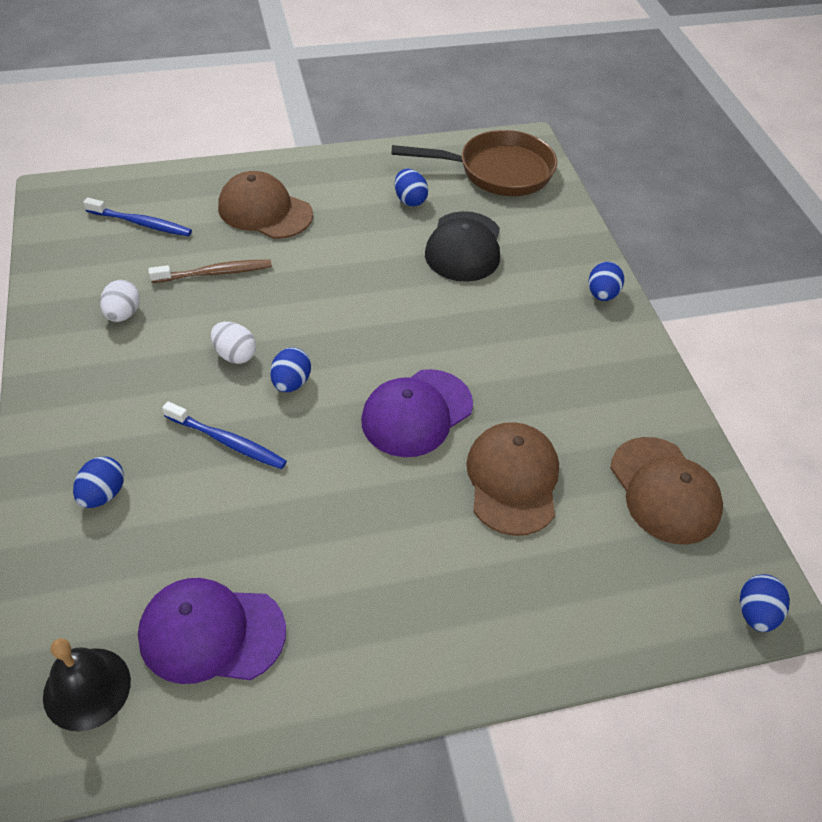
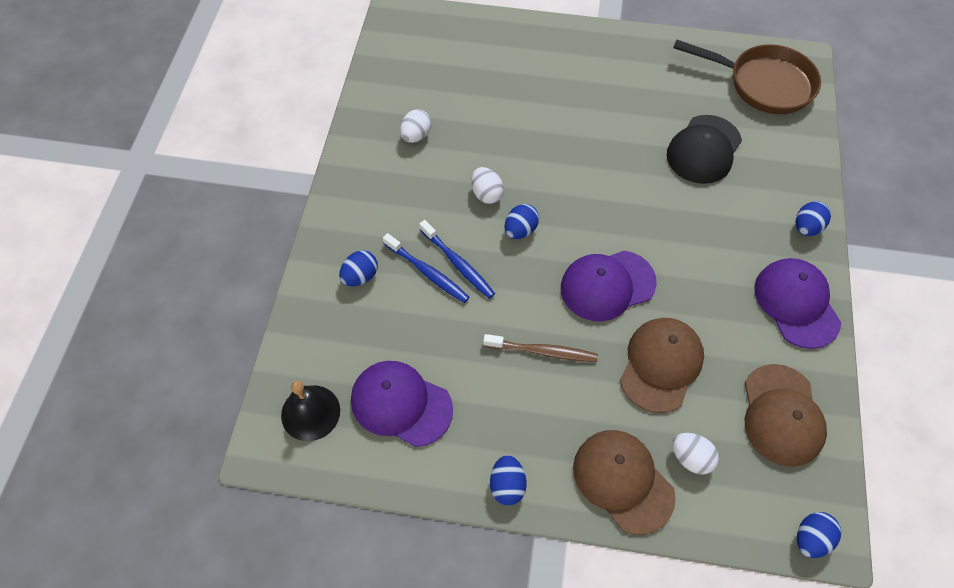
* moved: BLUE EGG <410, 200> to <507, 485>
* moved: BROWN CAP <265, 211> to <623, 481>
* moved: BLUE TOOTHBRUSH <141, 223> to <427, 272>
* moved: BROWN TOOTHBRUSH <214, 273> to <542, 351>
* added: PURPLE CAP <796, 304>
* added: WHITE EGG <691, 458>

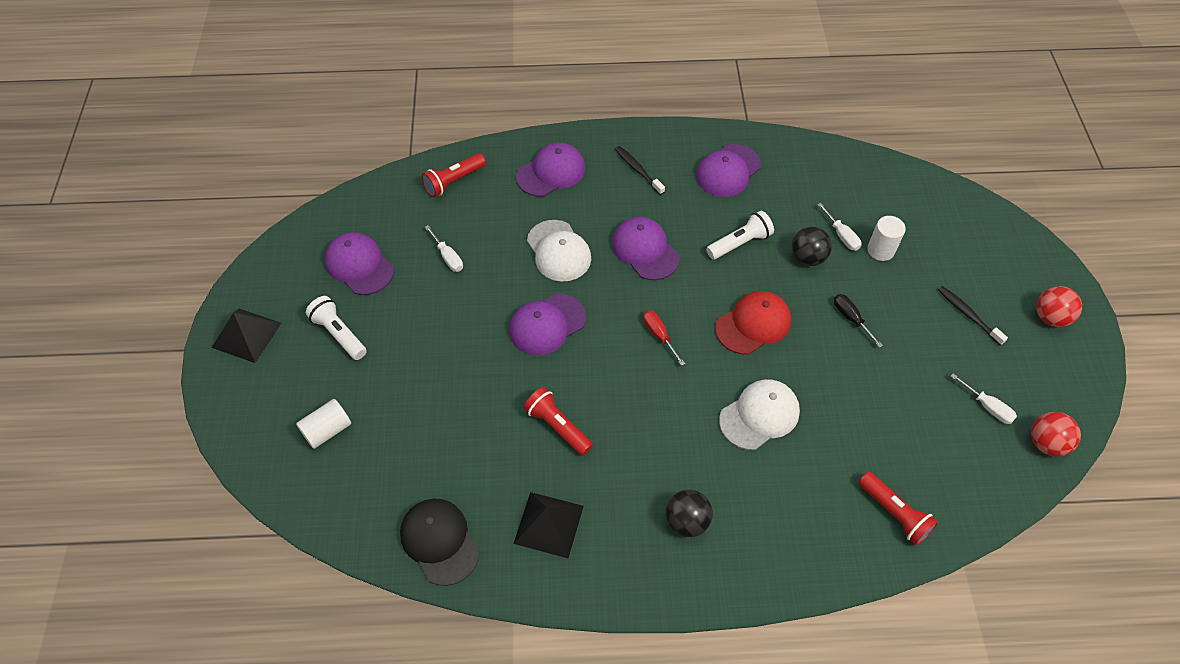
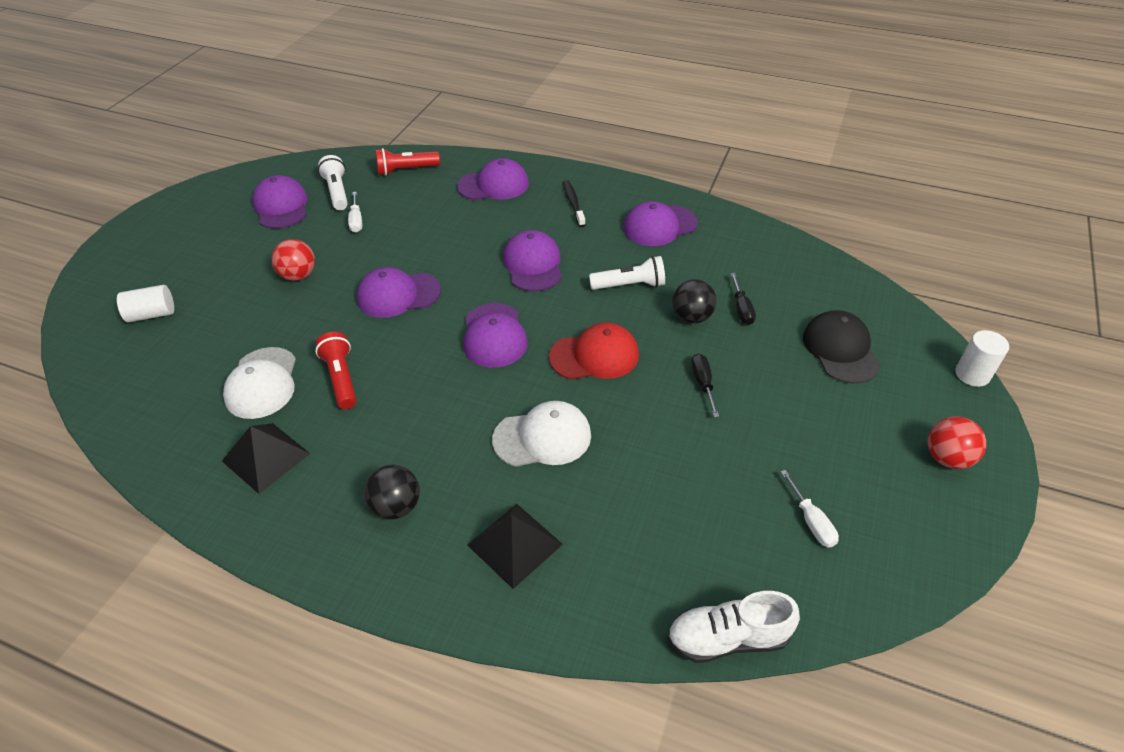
* recoloured: WHITE SCREWDRIVER <841, 235> to BLACK SCREWDRIVER <741, 309>
* moved: WHITE CYLINDER <880, 250> to <972, 374>
* moved: WHITE CAP <558, 251> to <262, 383>
* removed: BLACK TOOTHBRUSH <968, 315>
* moved: WHITE FLASHLIGHT <339, 334> to <337, 192>
* moved: BLACK PYRAMID <246, 335> to <514, 544>
* replaced: RED SCREWDRIVER <659, 335> to PURPLE CAP <494, 336>
* moved: RED BALL <1046, 443> to <298, 275>
* removed: RED FLASHLIGHT <894, 513>
* moved: BLACK CAP <439, 541> to <840, 350>
* added: WHITE SHOE <727, 638>

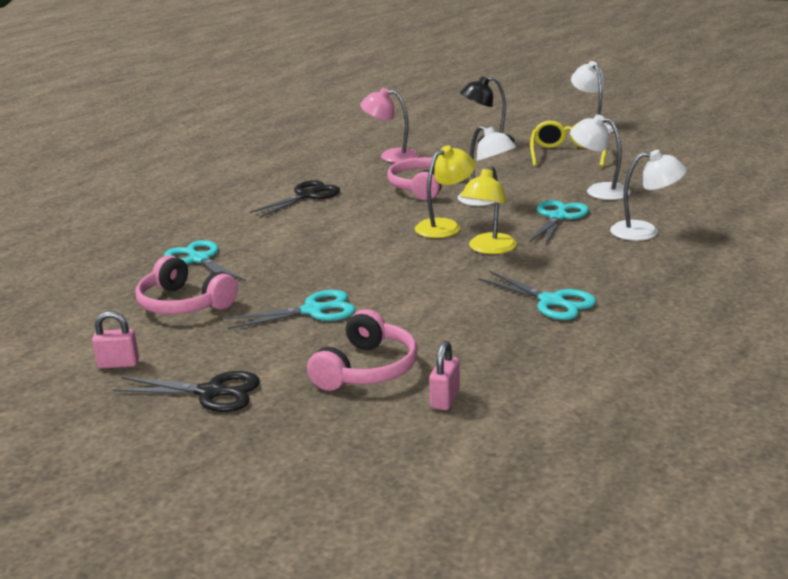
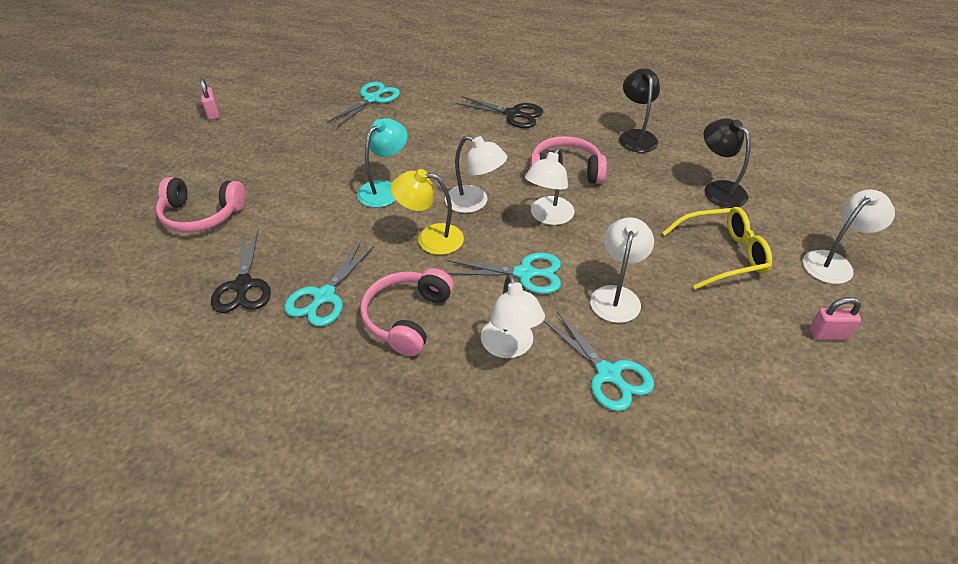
* recoloured: PINK LAMP <391, 156> to BLACK LAMP <636, 136>
* recoloured: YELLOW LAMP <445, 226> to WHITE LAMP <474, 202>
* moved: PINK HEADPHONES <184, 304> to <407, 318>
* moved: TURQUOISE SCISSORS <313, 311> to <608, 374>
* moved: PINK PADLOCK <445, 399> to <828, 334>
* moved: BLACK SCISSORS <211, 393> to <243, 286>
* added: TURQUOISE LAMP <384, 189>

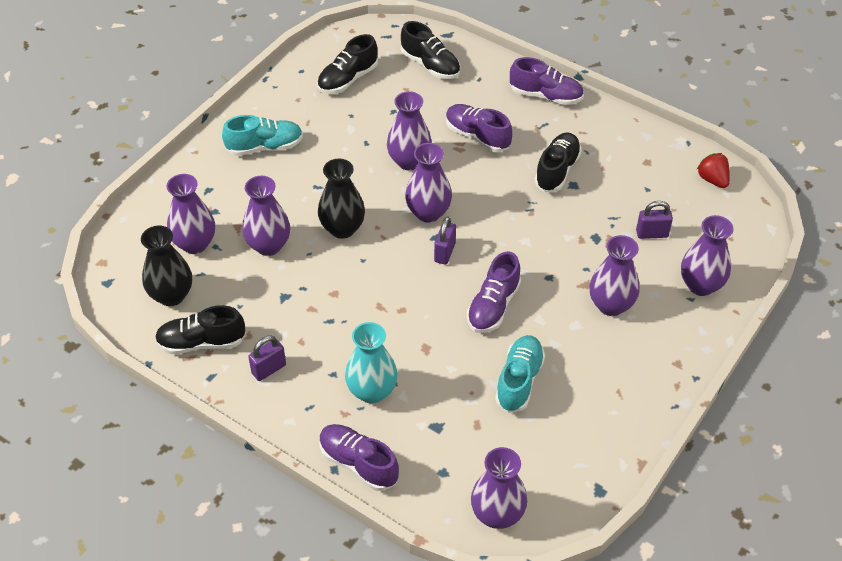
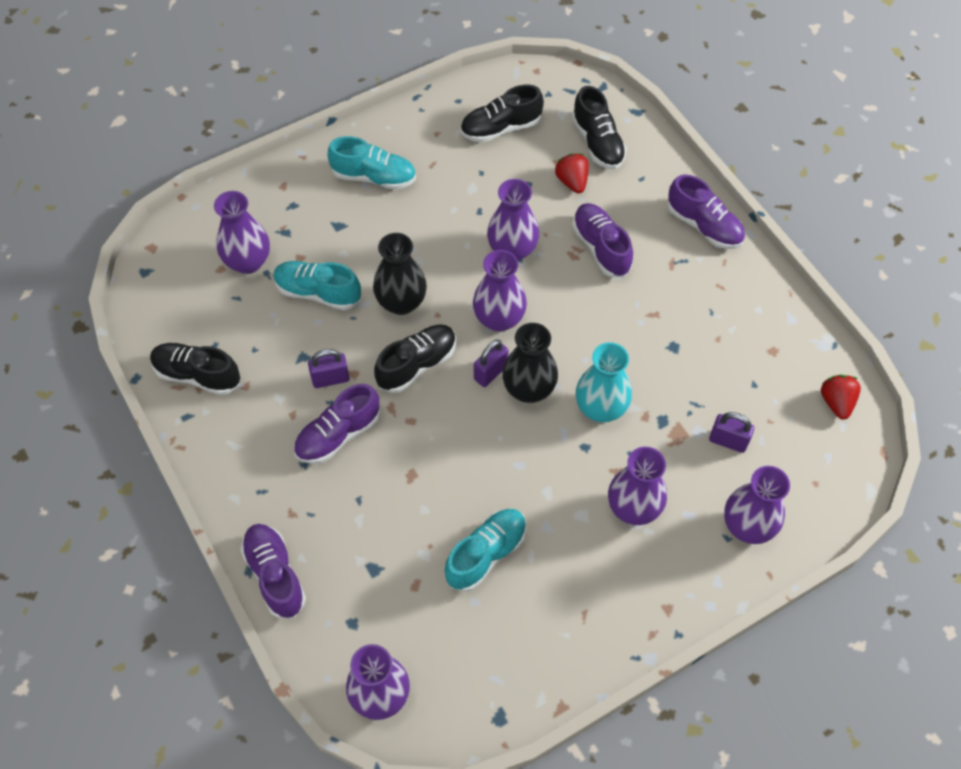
* moved: BLACK SHOE <557, 170> to <417, 364>
* replaced: PURPLE VASE <268, 245> to TURQUOISE SHOE <318, 292>
* moved: BLACK VASE <171, 295> to <529, 389>
* moved: PURPLE SHOE <493, 306> to <338, 435>
* moved: TURQUOISE VASE <372, 391> to <600, 408>
* moved: PURPLE PADLOCK <269, 369> to <330, 379>
* added: RED STRAWBERRY <572, 181>

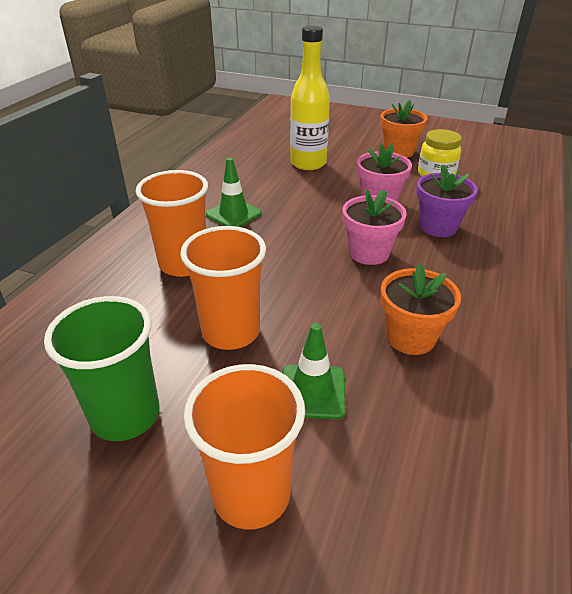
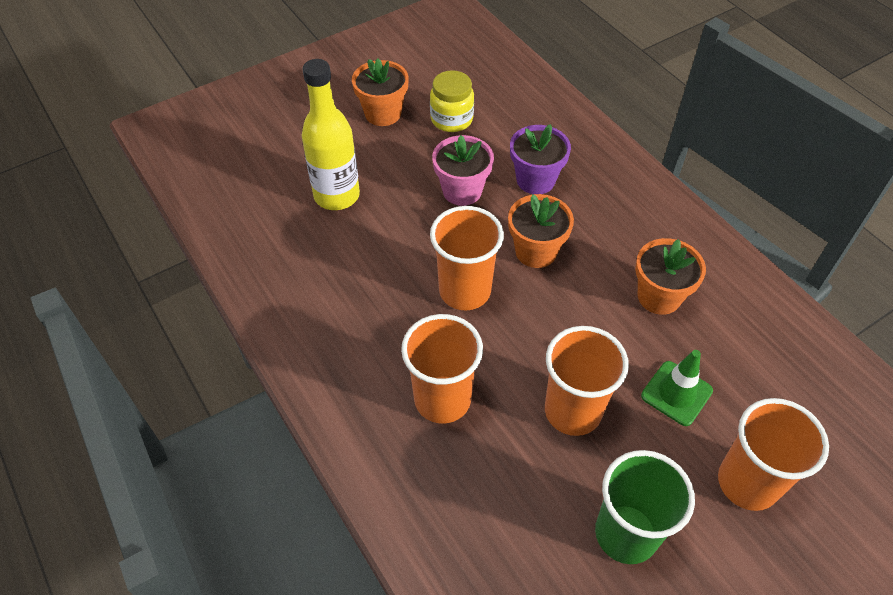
* removed: GREEN TRAFFIC CONE <233, 214>
* recoloured: PINK FLOWER POT <369, 253> to ORANGE FLOWER POT <536, 251>
* added: ORANGE CUP <465, 291>

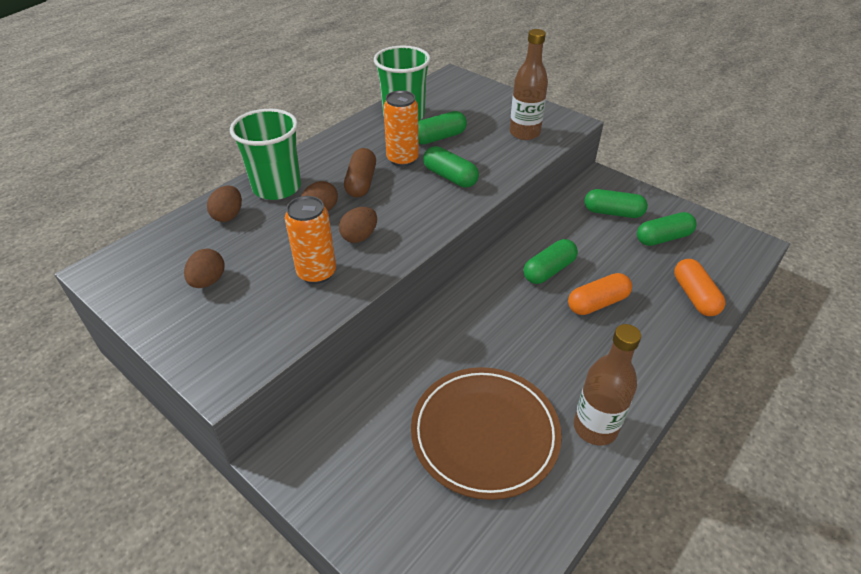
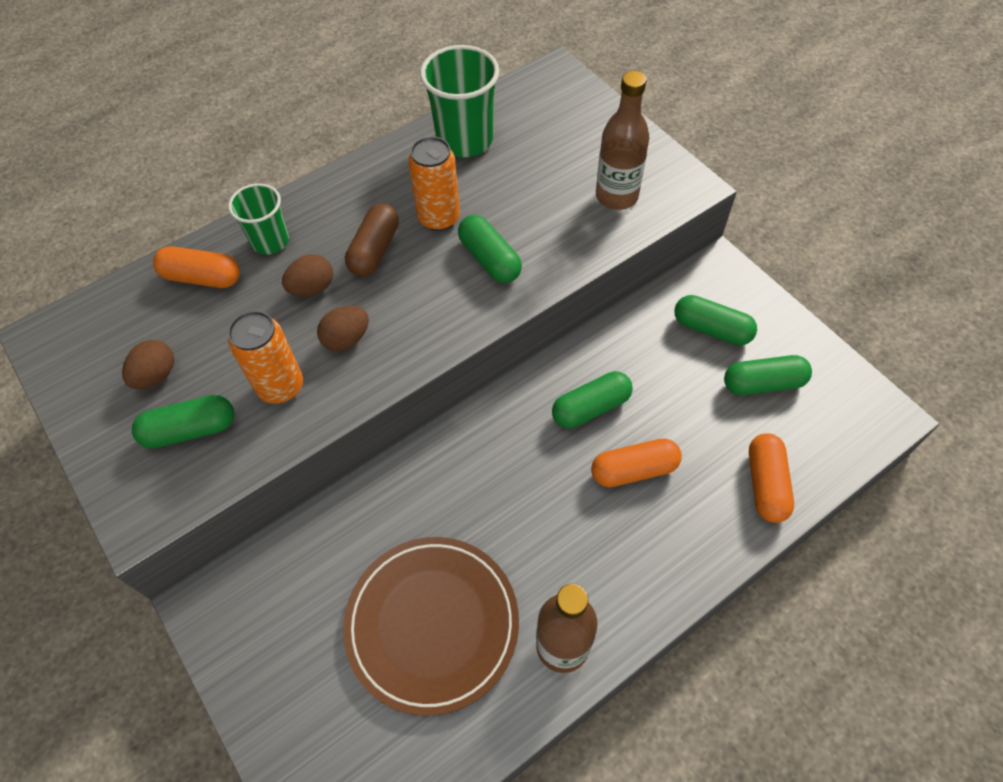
* resized: GREEN CUP <277, 187> = <270, 241> x0.63
* moved: GREEN CAPSULE <439, 137> to <190, 430>
* replaced: BROWN EGG <228, 215> to ORANGE CAPSULE <202, 277>

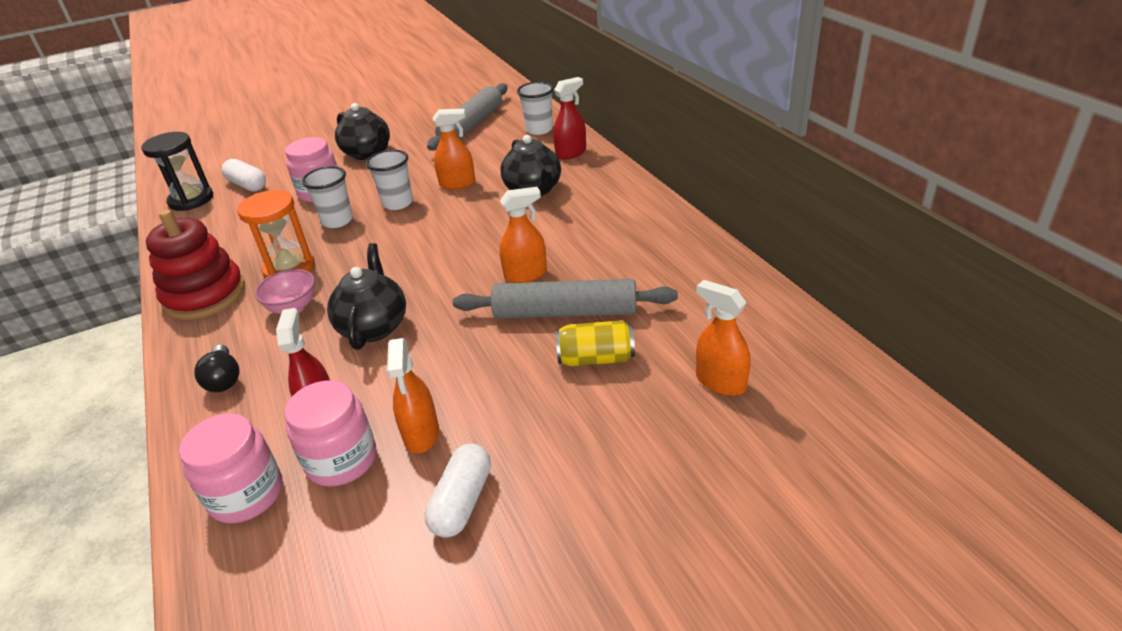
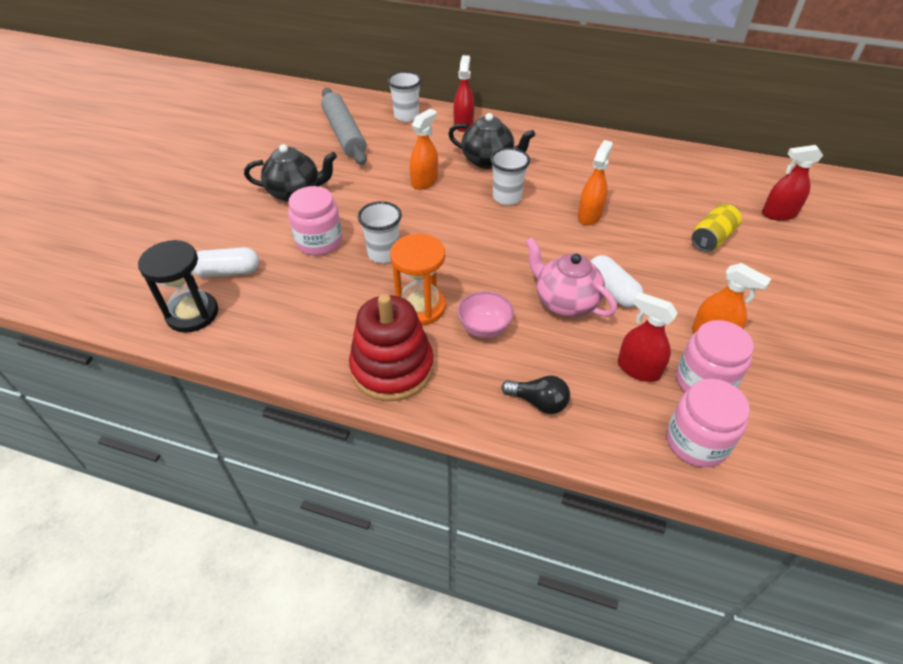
* moved: WHITE CUP <398, 203> to <507, 197>
* recoloured: BLACK TEAPOT <374, 326> to PINK TEAPOT <565, 302>
* removed: GREY ROLLING PIN <565, 312>
* recoloured: ORANGE SPRAY BOTTLE <720, 382> to RED SPRAY BOTTLE <778, 214>
* moved: WHITE CAPSULE <462, 501> to <612, 290>

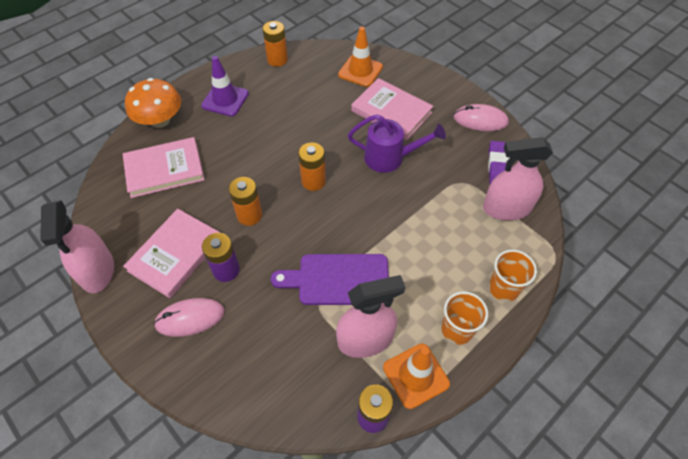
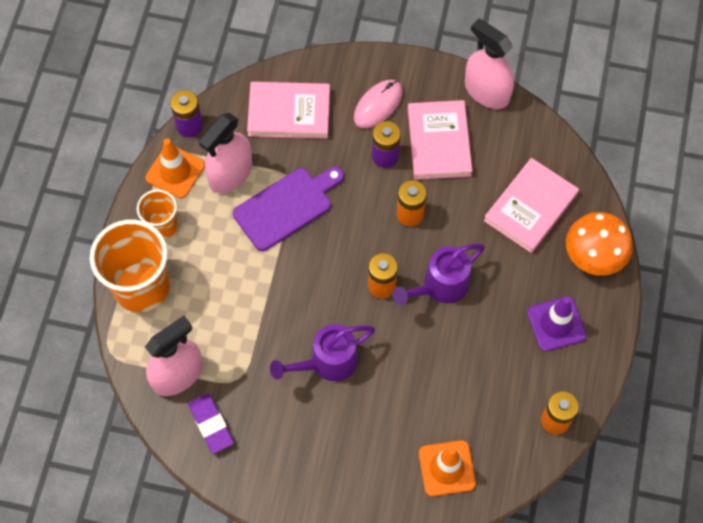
* moved: PINK BOOK <391, 111> to <289, 112>
* removed: PINK MOUSE <480, 120>
* resized: ORANGE CUP <503, 288> = <141, 286> x1.84
* added: PURPLE WATERING CAN <440, 286>

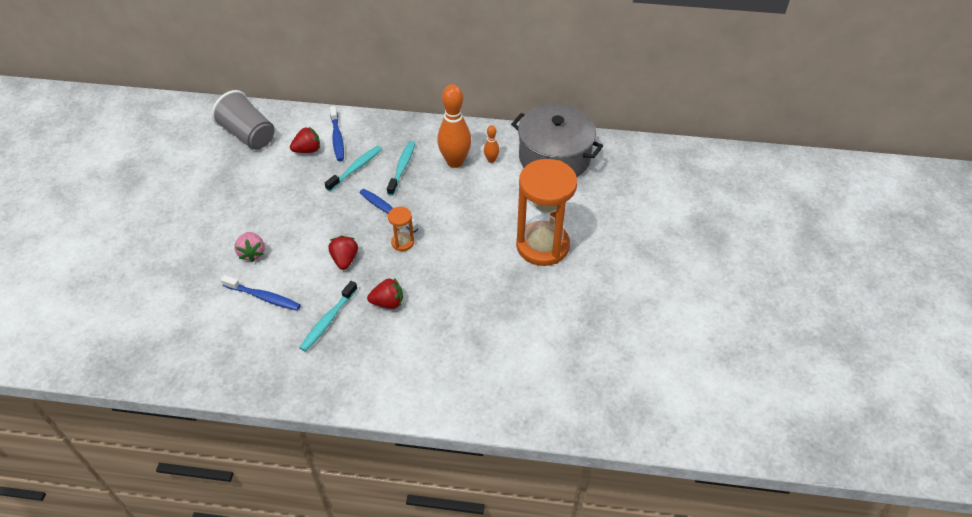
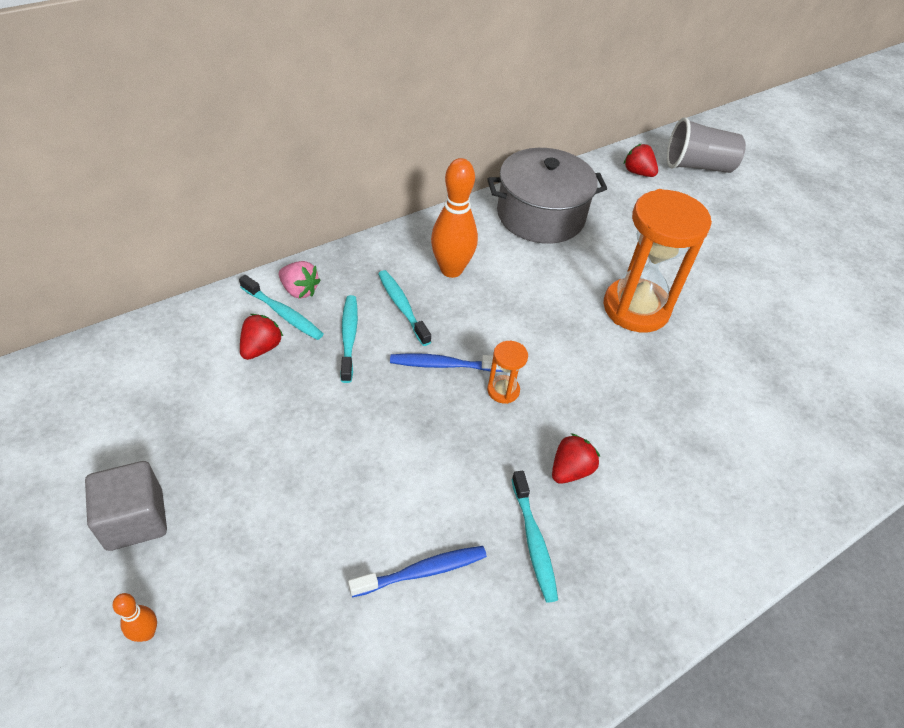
* moved: GREY CUP <248, 135> to <698, 166>
* recoloured: BLUE TOOTHBRUSH <337, 138> to TURQUOISE TOOTHBRUSH <283, 314>
* moved: ORANGE BOWLING PIN <491, 160> to <146, 633>
* moved: PINK STRAWBERRY <252, 253> to <299, 290>
* moved: RED STRAWBERRY <345, 260> to <638, 172>
* added: GREY CUBE <135, 519>

